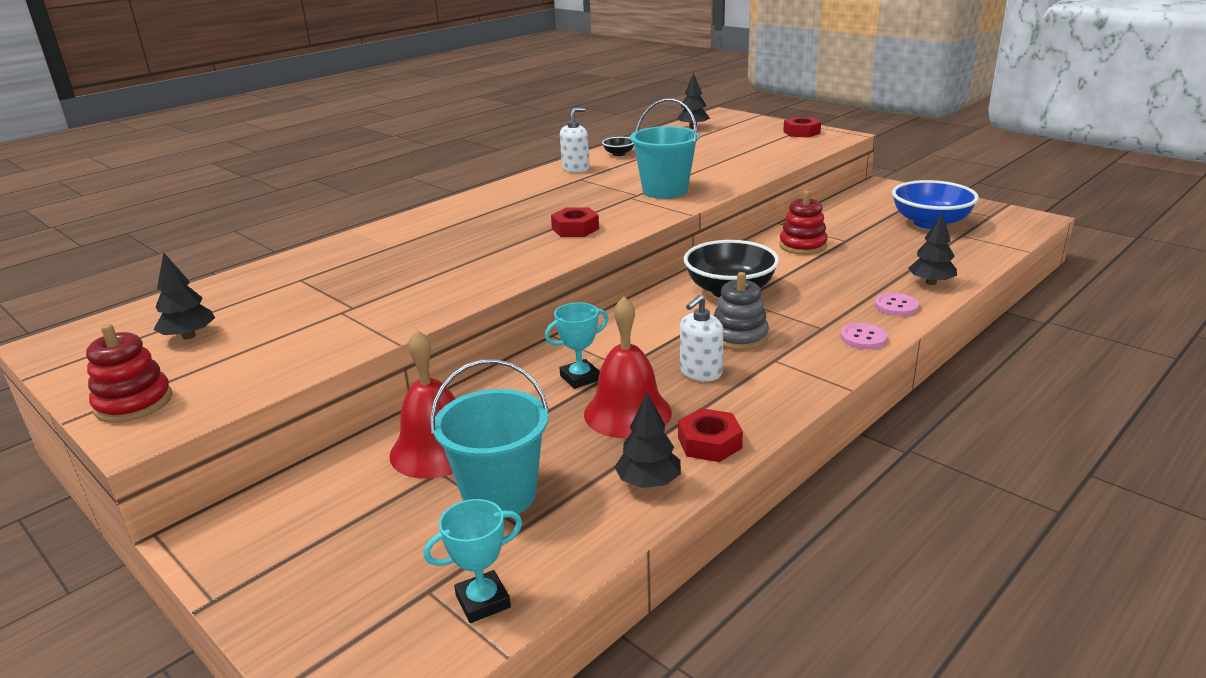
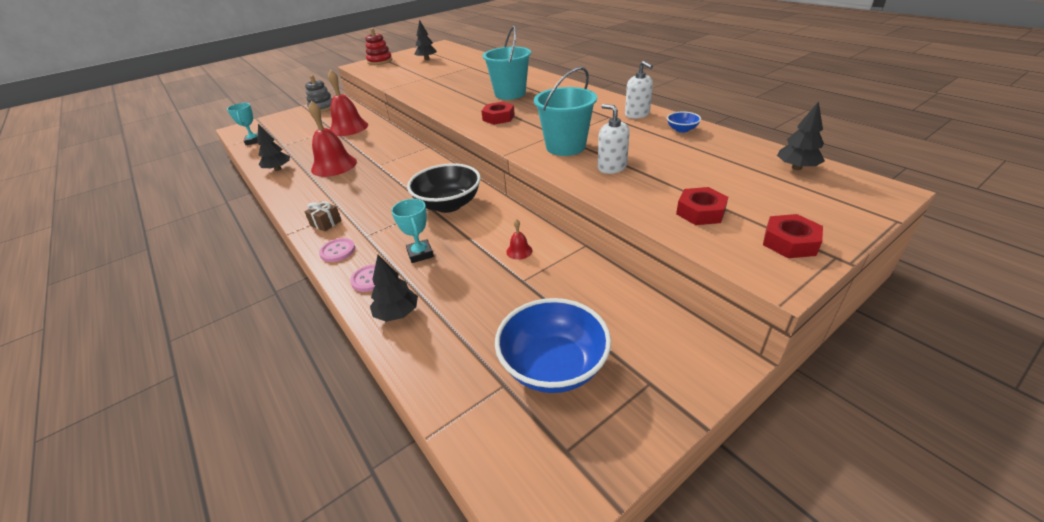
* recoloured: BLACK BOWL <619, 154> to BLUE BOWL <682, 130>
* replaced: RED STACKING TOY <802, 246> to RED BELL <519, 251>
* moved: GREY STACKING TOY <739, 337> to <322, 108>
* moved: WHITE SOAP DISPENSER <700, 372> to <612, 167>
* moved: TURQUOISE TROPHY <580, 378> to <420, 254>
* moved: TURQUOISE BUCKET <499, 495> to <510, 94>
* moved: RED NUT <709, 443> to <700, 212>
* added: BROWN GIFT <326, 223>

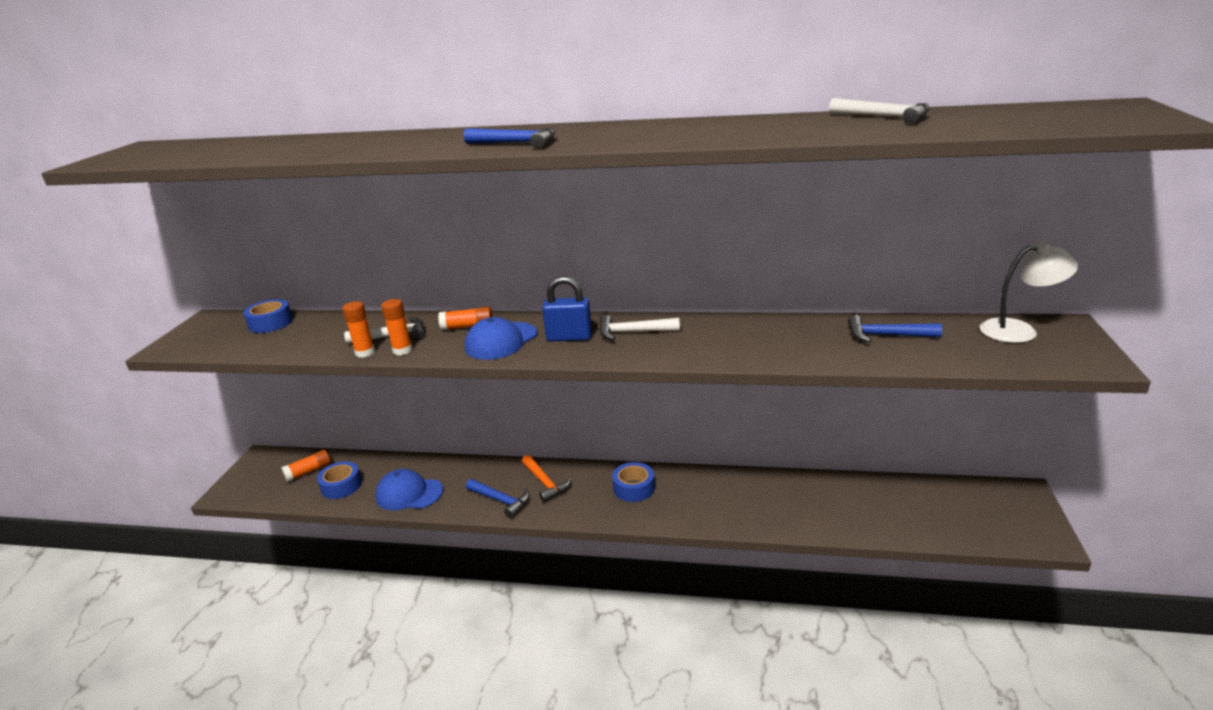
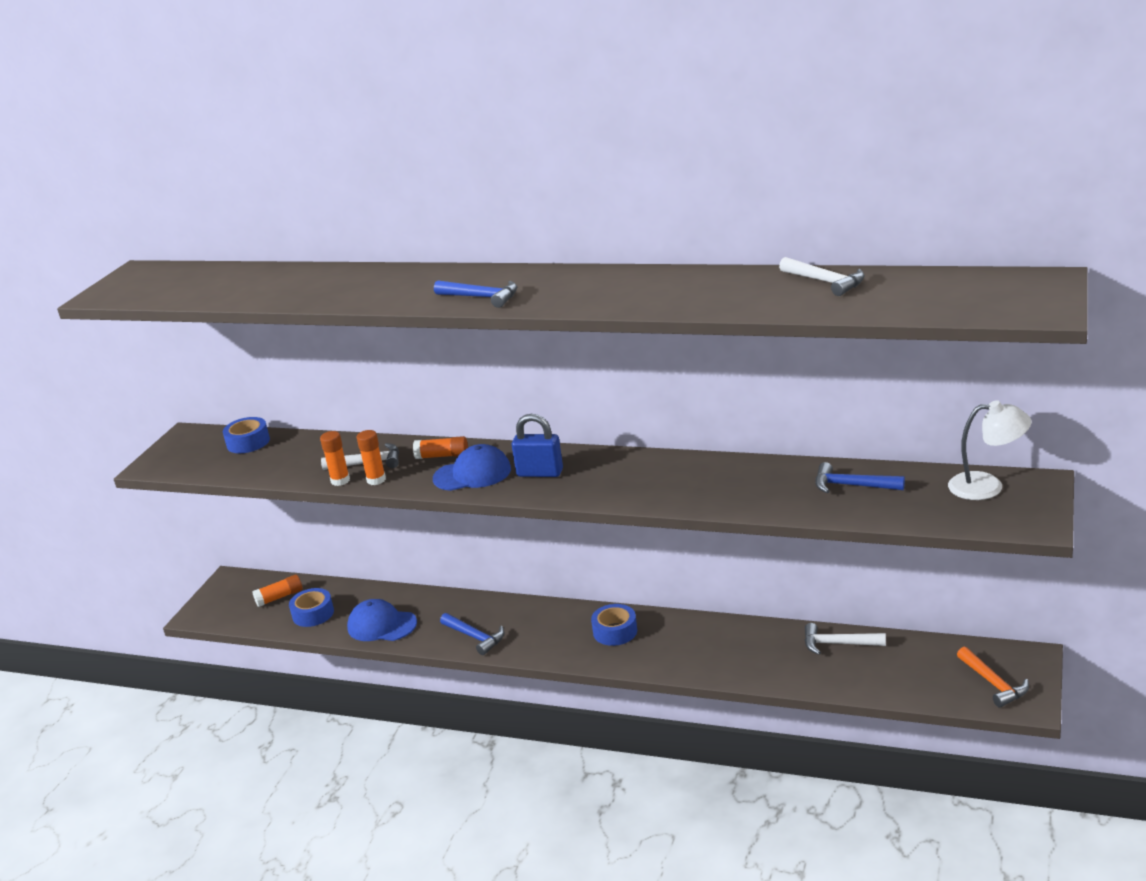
* moved: WHITE HAMMER <633, 332> to <838, 644>
* turned: BLUE CAP <501, 341> = <472, 474> 150 degrees counterclockwise
* moved: ORANGE HAMMER <545, 483> to <993, 683>

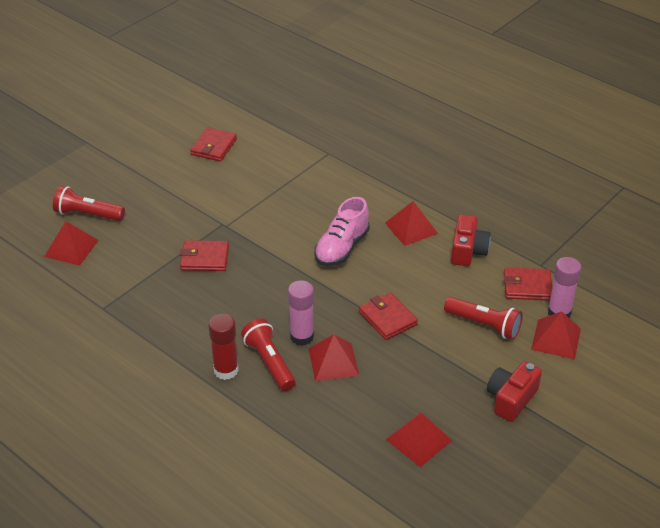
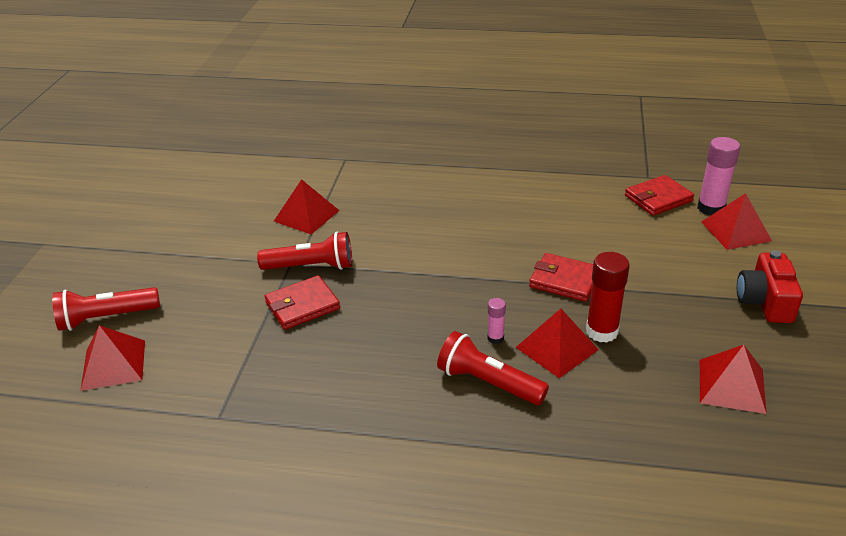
* removed: RED WALLET <214, 147>
* removed: PINK SHOE <342, 248>
* moved: RED PYRAMID <411, 228> to <306, 215>
* removed: RED CAMERA <468, 251>
* resized: PINK GLUE STICK <302, 336> = <495, 338> x0.52
* moved: RED FLASHLIGHT <484, 325> to <311, 267>
* moved: RED GLUE STICK <226, 370> to <602, 331>

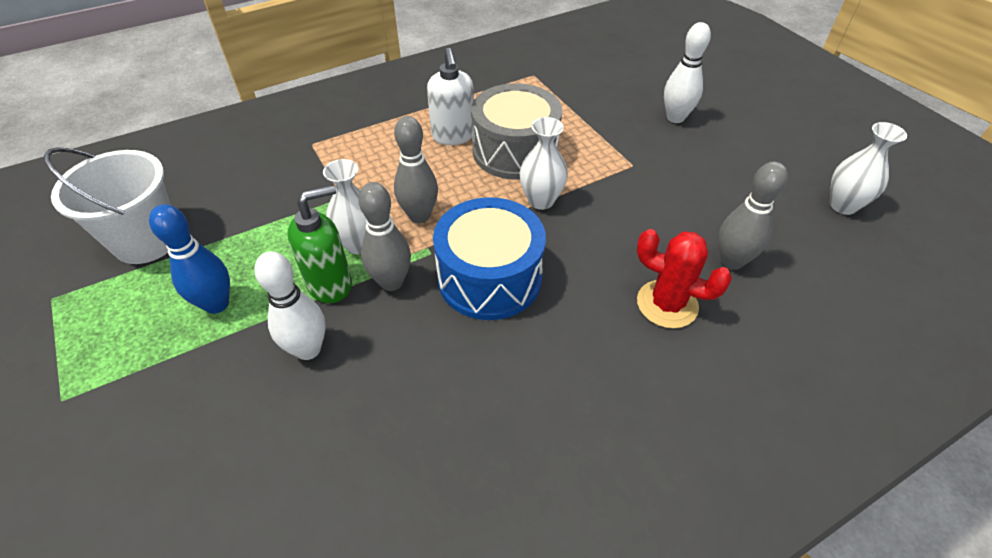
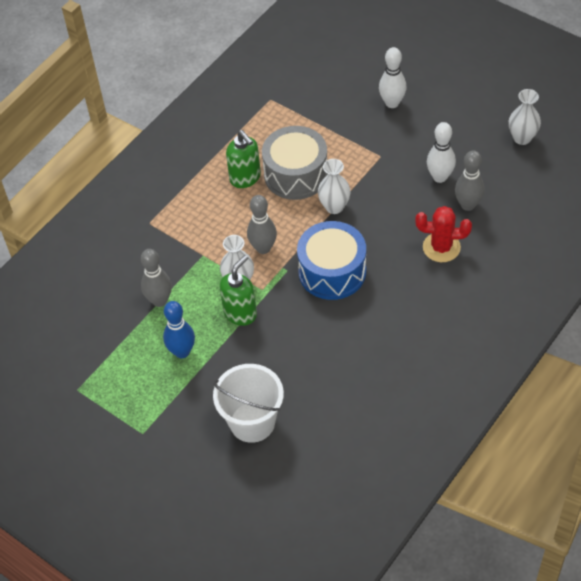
* recoloured: WHITE SOAP DISPENSER <453, 136> to GREEN SOAP DISPENSER <245, 178>
* moved: WHITE BUCKET <147, 241> to <252, 422>
* moved: GREY BOWLING PIN <391, 282> to <159, 300>
* moved: WHITE BOWLING PIN <308, 349> to <440, 177>

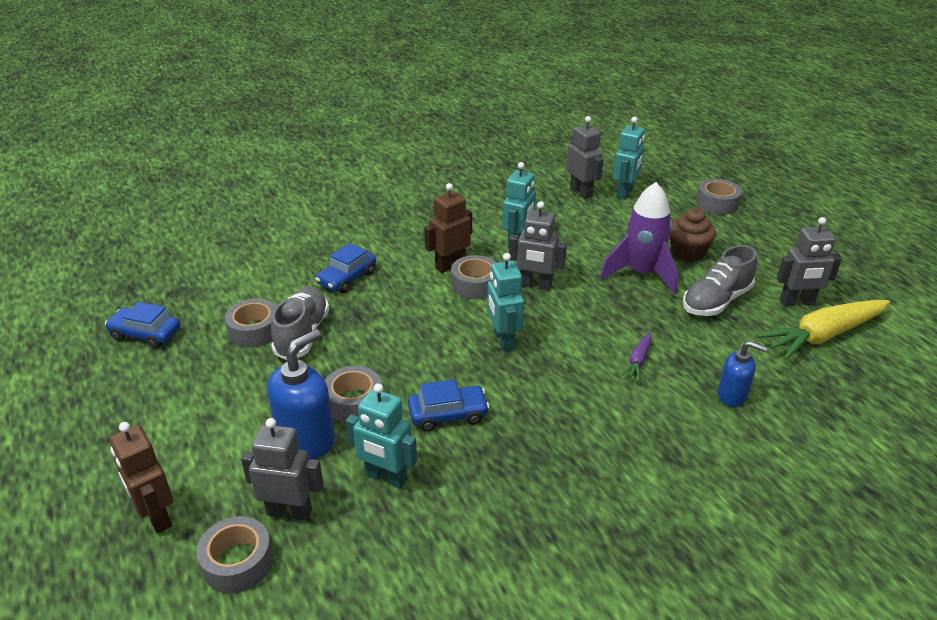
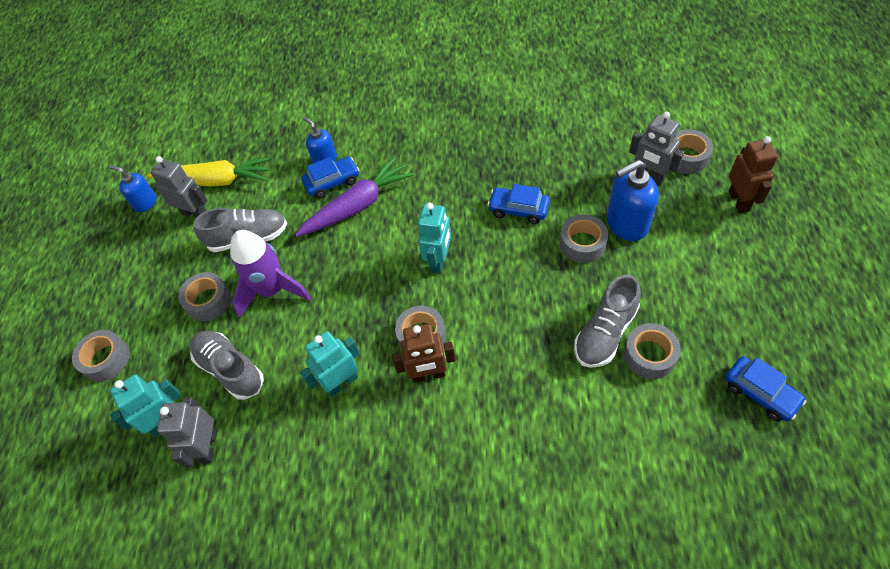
* removed: GREY ROBOT <535, 285>
* replaced: BROWN CUPCAKE <688, 252> to GREY TAPE <208, 301>
* moved: BLUE CAR <347, 278> to <332, 182>
* resized: PURPLE CARROT <638, 361> = <357, 206> x2.21
* removed: TURQUOISE ROBOT <386, 477>
* added: BLUE SOAP DISPENSER <145, 202>
* added: GREY SHOE <230, 369>

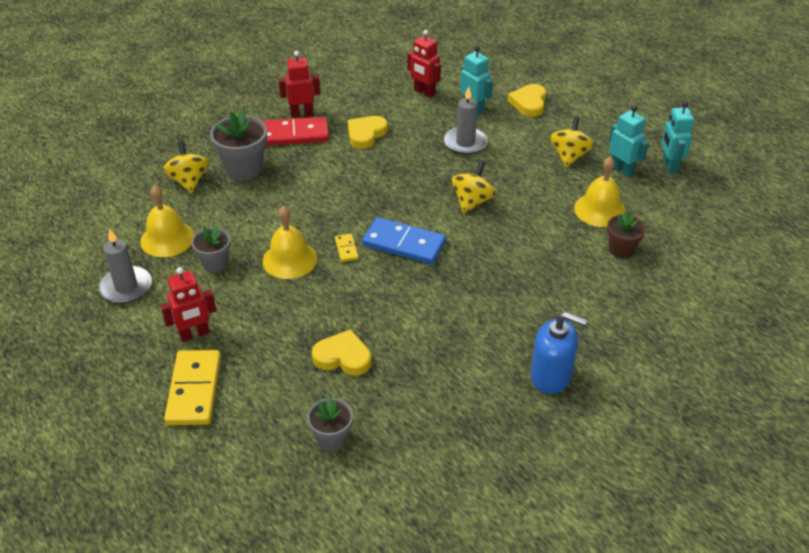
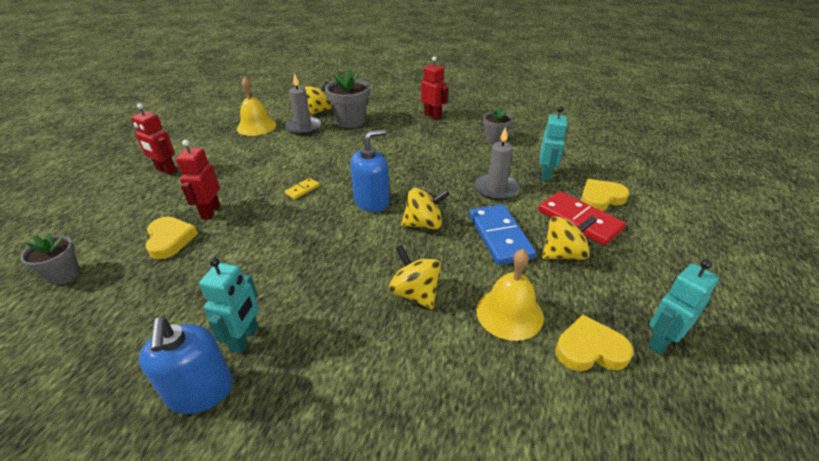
* moved: RED ROBOT <424, 92> to <210, 212>
* moved: TURQUOISE ROBOT <622, 170> to <245, 338>
* moved: RED DOMINO <294, 134> to <579, 220>
* moved: YELLOW HEART <366, 134> to <590, 349>
* removed: YELLOW BELL <289, 259>
* removed: BROWN FLOWER POT <621, 250>
* moved: BLUE DOMINO <404, 244> to <500, 236>
* moved: GREY FLOWER POT <215, 263> to <495, 139>
* moved: GREY CANDLE <126, 287> to <303, 127>
* removed: YELLOW DOMINO <194, 390>
* added: BLUE SOAP DISPENSER <371, 201>
* added: YELLOW SPINNING TOP <415, 293>

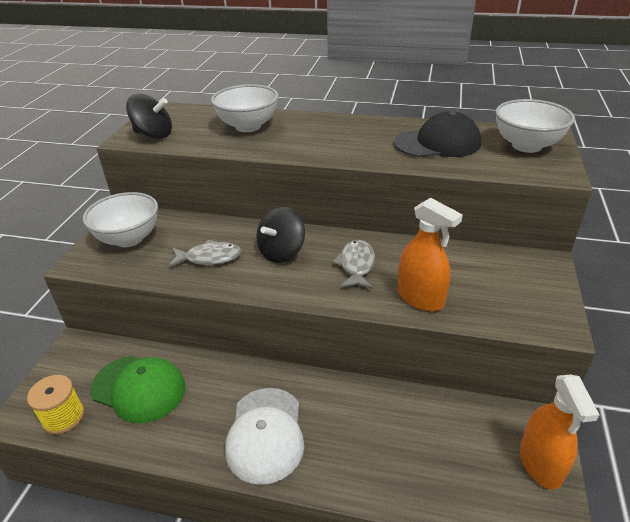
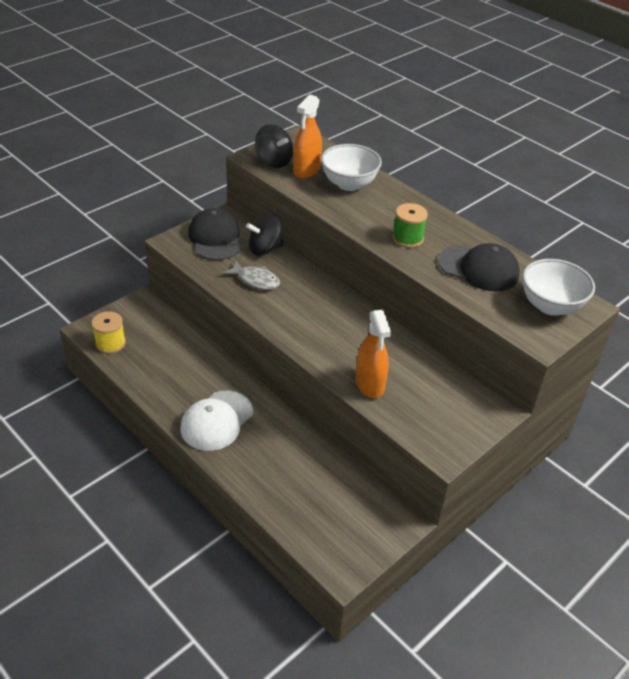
* replaced: WHITE BOWL <129, 239> to BLACK CAP <215, 238>
* moved: BLACK SPINNING TOP <282, 252> to <265, 249>
* removed: GREY FISH <356, 265>
* removed: GREEN CAP <139, 388>
* moved: ORANGE SPRAY BOTTLE <540, 463> to <306, 170>
* added: GREEN SPOOL <407, 238>

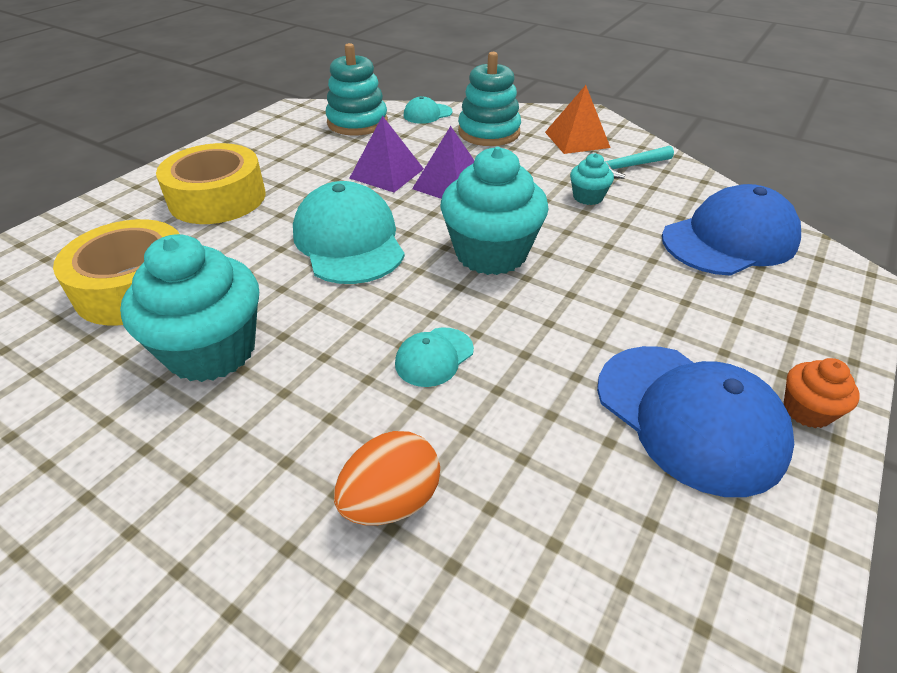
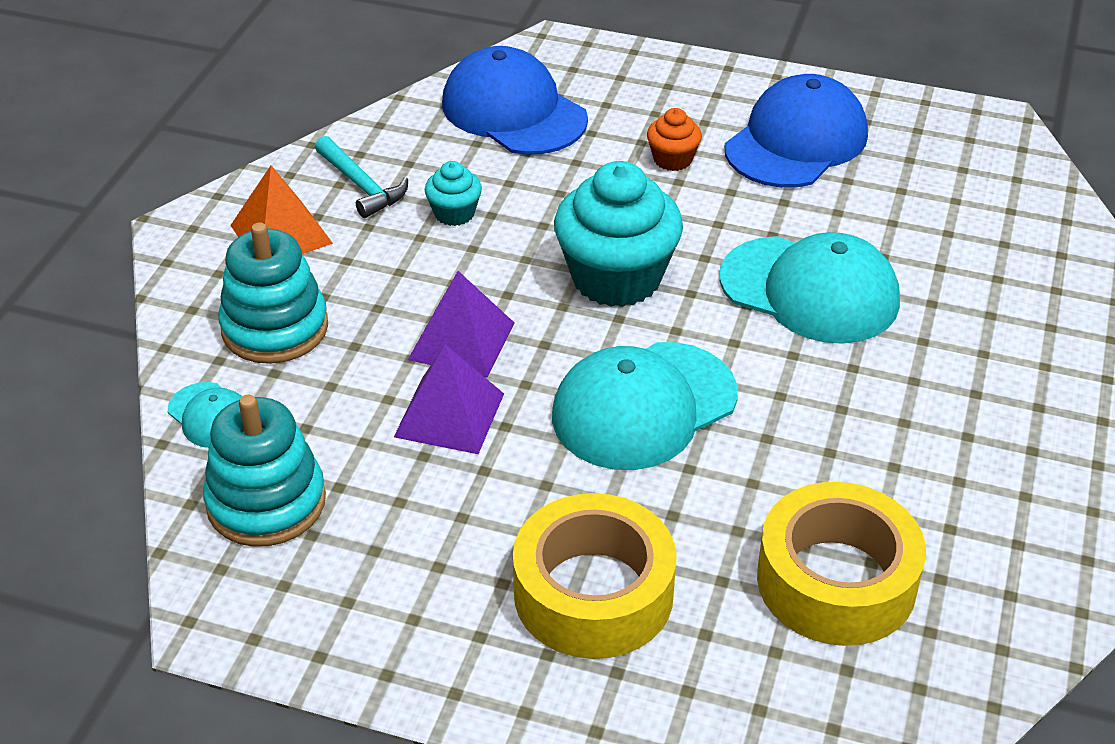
* removed: TURQUOISE CUPCAKE <212, 350>
* resized: TURQUOISE CAP <434, 357> = <810, 290> x2.05
* moved: ORANGE CUPCAKE <807, 410> to <672, 159>
* removed: ORANGE EGG <391, 501>

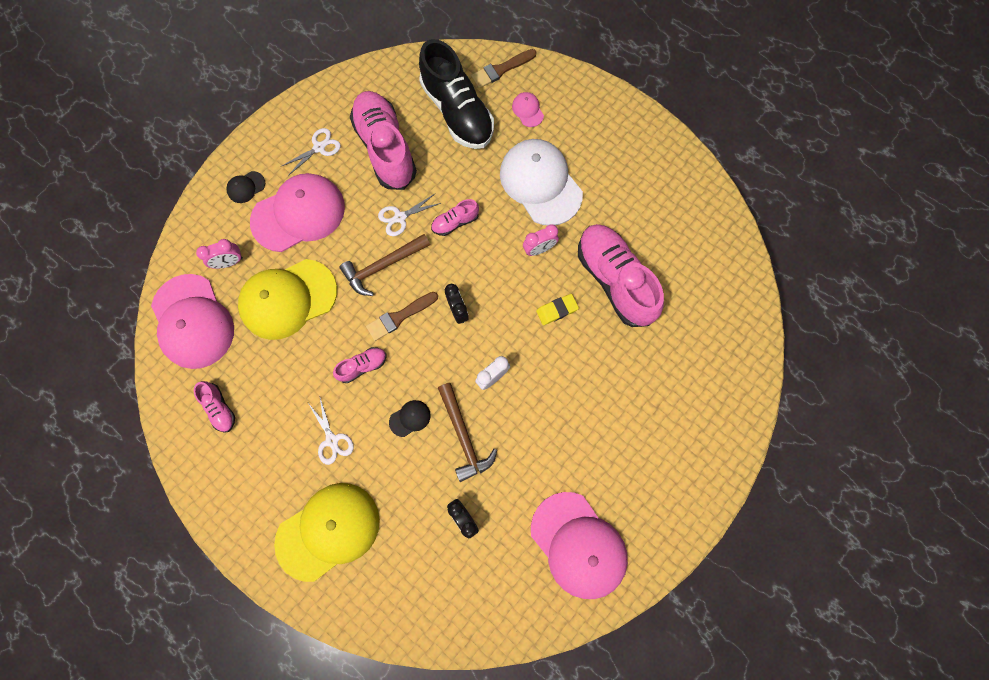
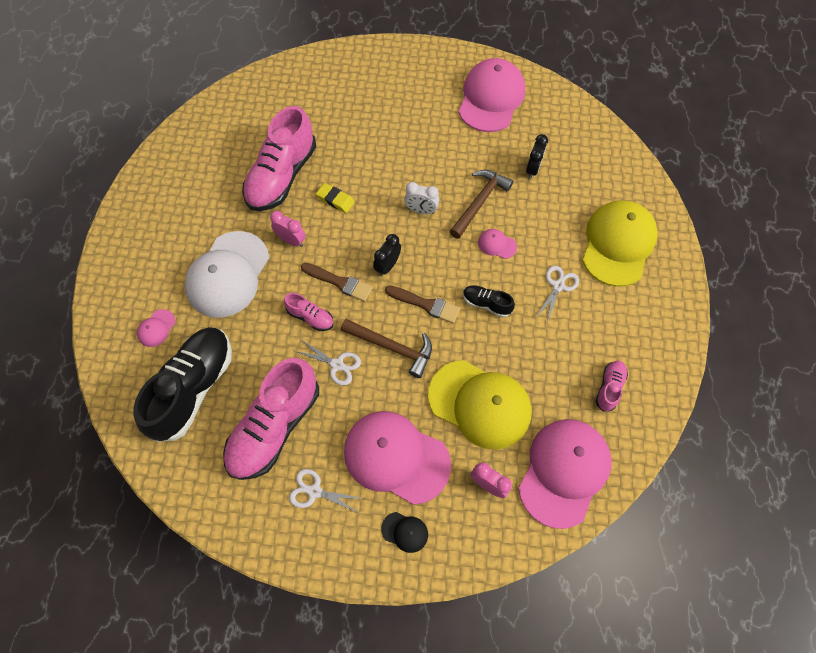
* moved: BROWN BRUSH <501, 70> to <339, 282>
* recoloured: PINK SHOE <363, 366> to BLACK SHOE <486, 304>
* recoloured: BLACK CAP <410, 418> to PINK CAP <497, 244>
* turned: YELLOW CAP <328, 531> = <618, 244> 90 degrees clockwise

